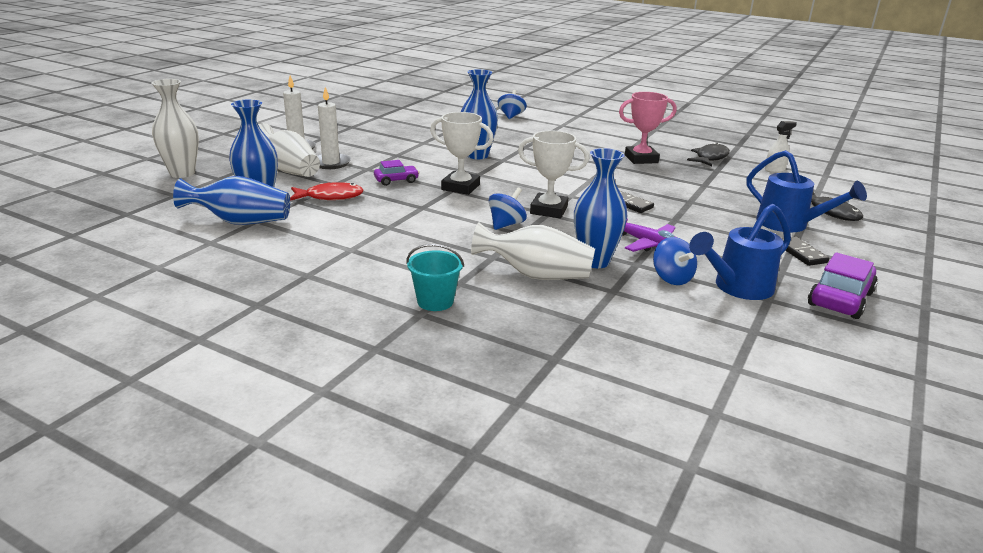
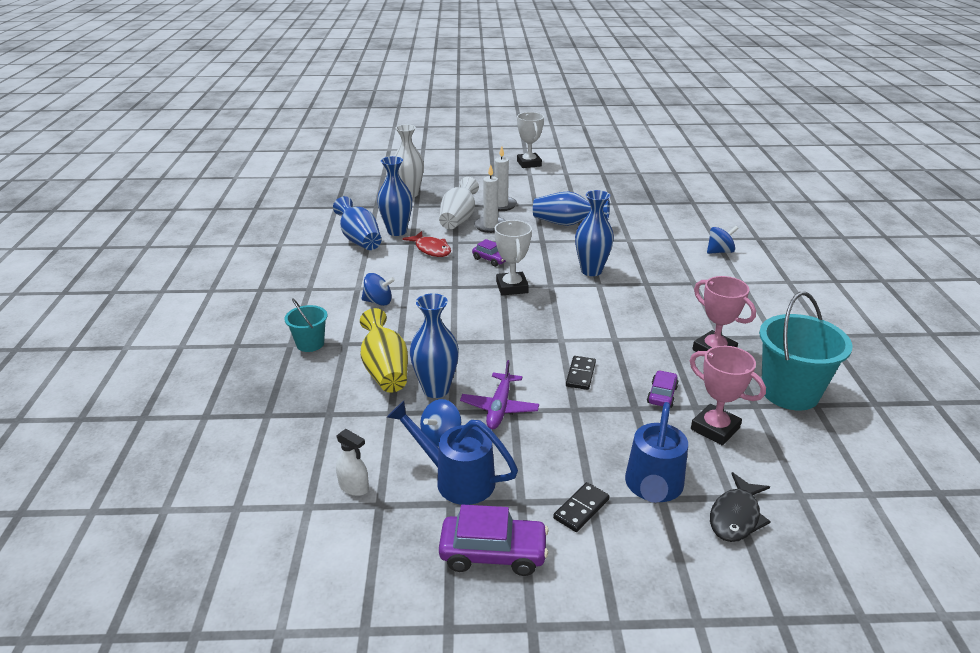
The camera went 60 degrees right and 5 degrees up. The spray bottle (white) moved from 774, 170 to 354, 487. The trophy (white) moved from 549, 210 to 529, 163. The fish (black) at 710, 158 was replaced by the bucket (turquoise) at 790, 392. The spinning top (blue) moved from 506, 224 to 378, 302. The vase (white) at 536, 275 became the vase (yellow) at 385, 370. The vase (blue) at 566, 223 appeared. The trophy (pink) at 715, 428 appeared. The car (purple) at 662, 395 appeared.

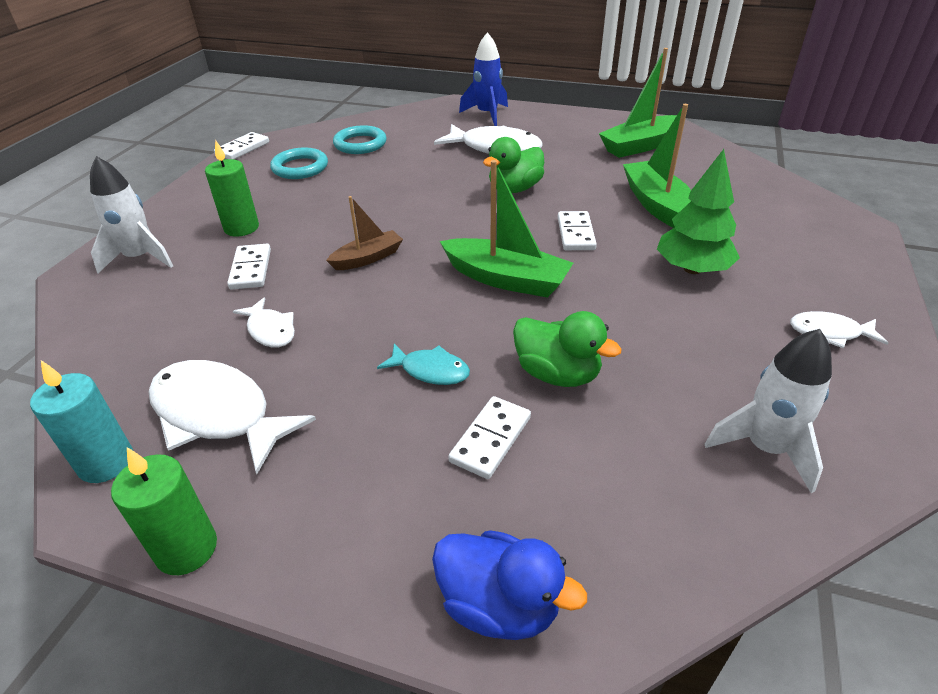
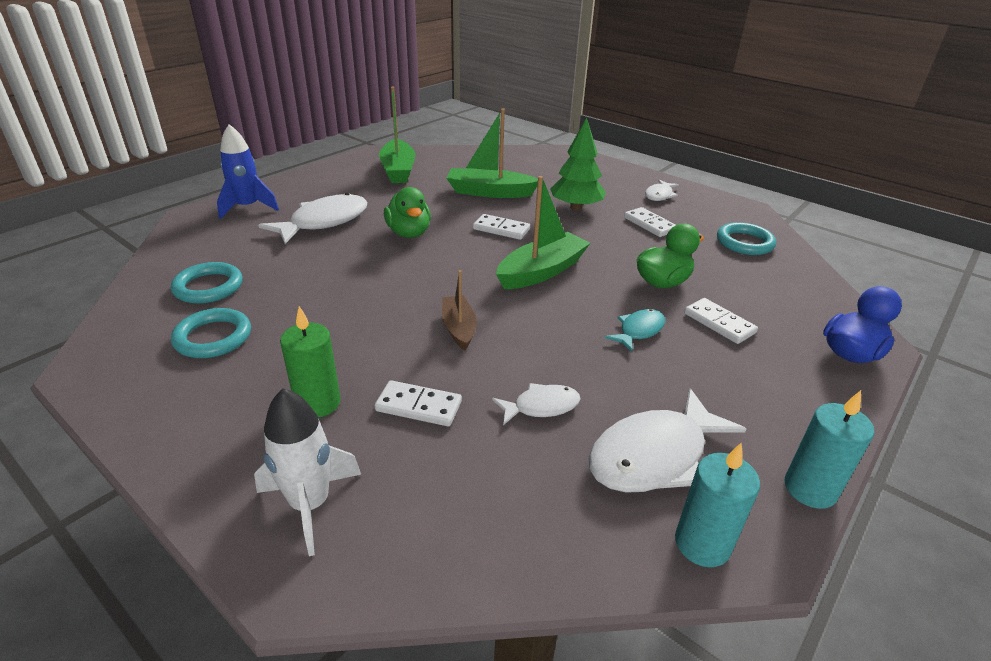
The camera went 70 degrees left and 5 degrees down. The domino (white) moved from 242, 148 to 649, 224. The rocket (white) at 765, 448 was replaced by the ring (turquoise) at 744, 243. The candle (green) at 186, 549 became the candle (turquoise) at 810, 489.

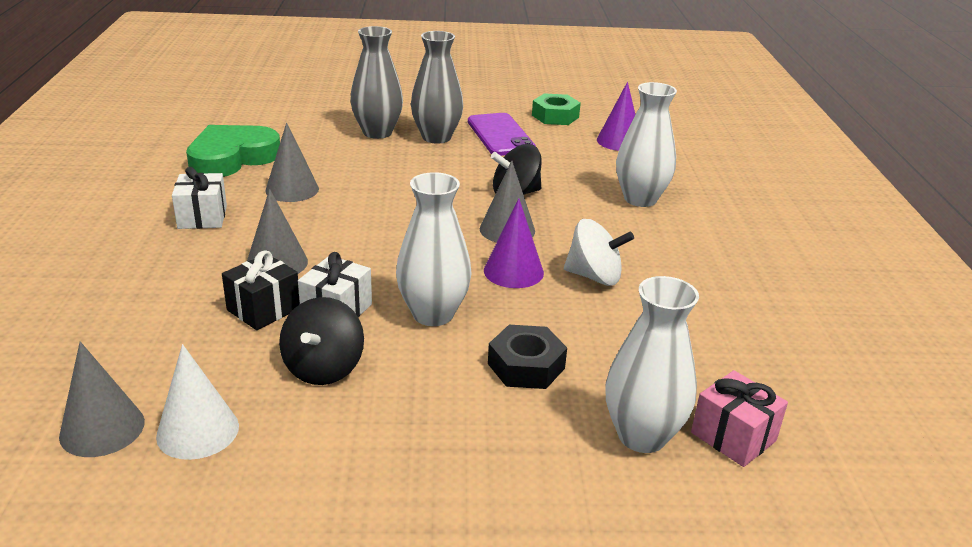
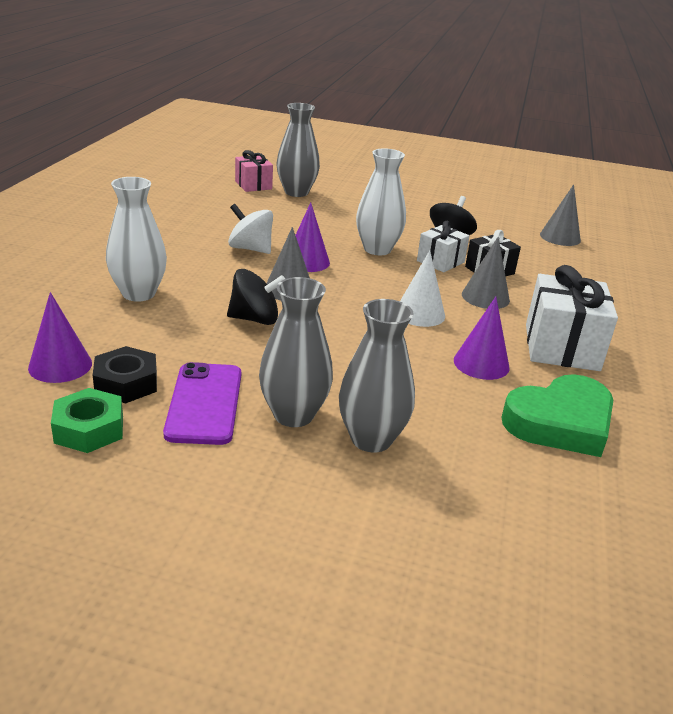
The camera went 165 degrees left and 0 degrees up. The cone (grey) at 292, 189 became the cone (purple) at 481, 363. The gift (white) at 202, 217 changed to 1.69 times the size. The vase (white) at 642, 436 became the vase (grey) at 296, 192. The nut (black) moved from 526, 366 to 126, 383. The cone (white) moved from 198, 431 to 419, 313.

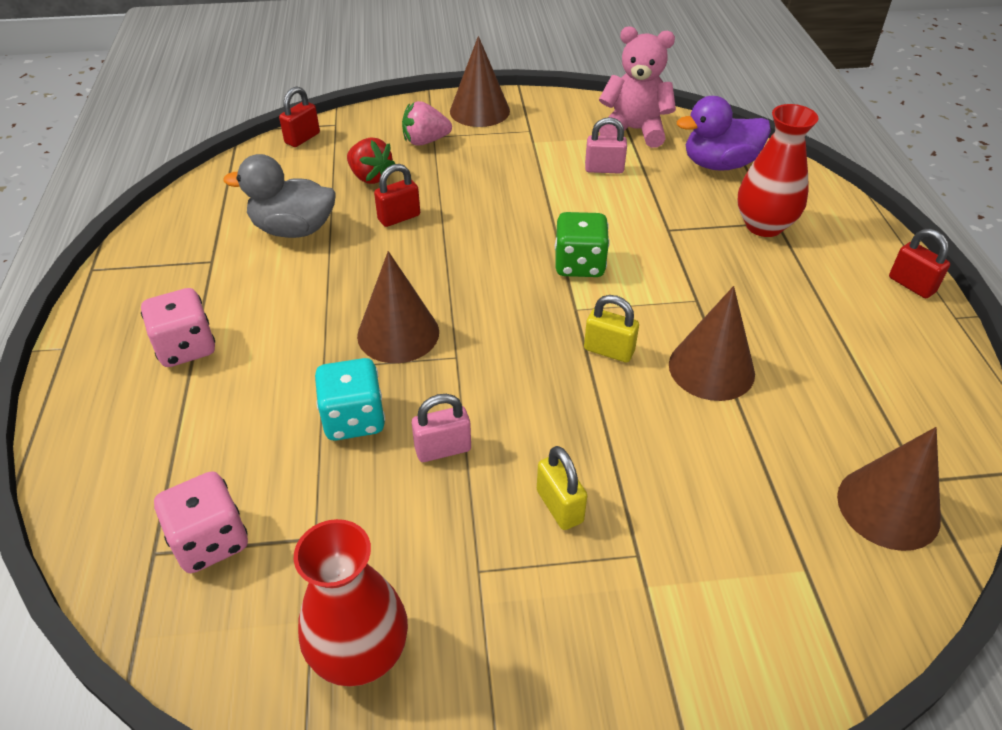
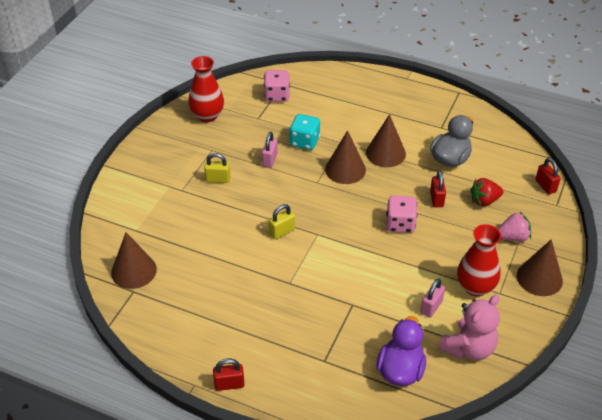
The camera went 120 degrees right and 0 degrees up. The strawberry (pink) at 425, 141 turned 60 degrees clockwise. The vase (red) moved from 764, 226 to 475, 287. The dice (green) at 579, 265 disappeared. The cone (brown) moved from 711, 368 to 385, 153. The dice (pink) moved from 186, 347 to 400, 224.

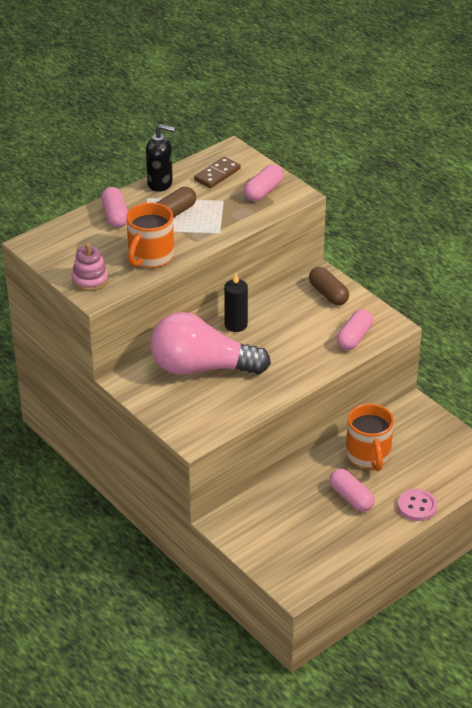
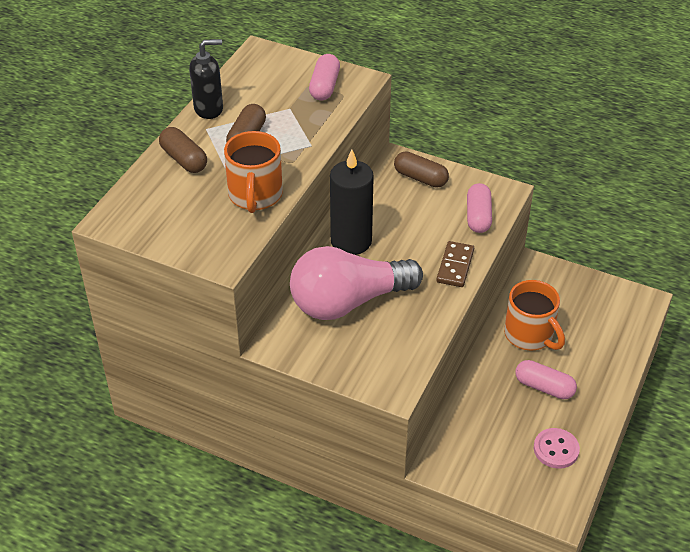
The camera went 25 degrees left and 5 degrees up. The domino (brown) moved from 217, 174 to 455, 266. The capsule (pink) at 115, 216 became the capsule (brown) at 184, 159. The stacking toy (pink) at 90, 280 disappeared. The candle (black) at 236, 325 changed to 1.58 times the size. The button (pink) moved from 417, 506 to 556, 449.

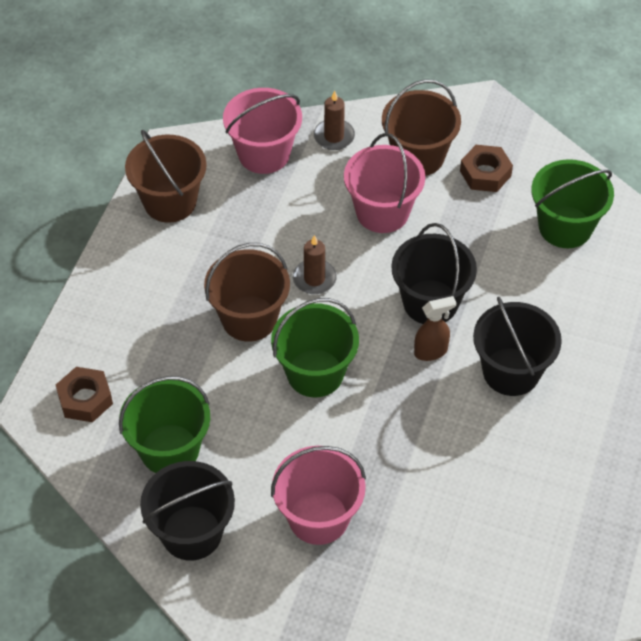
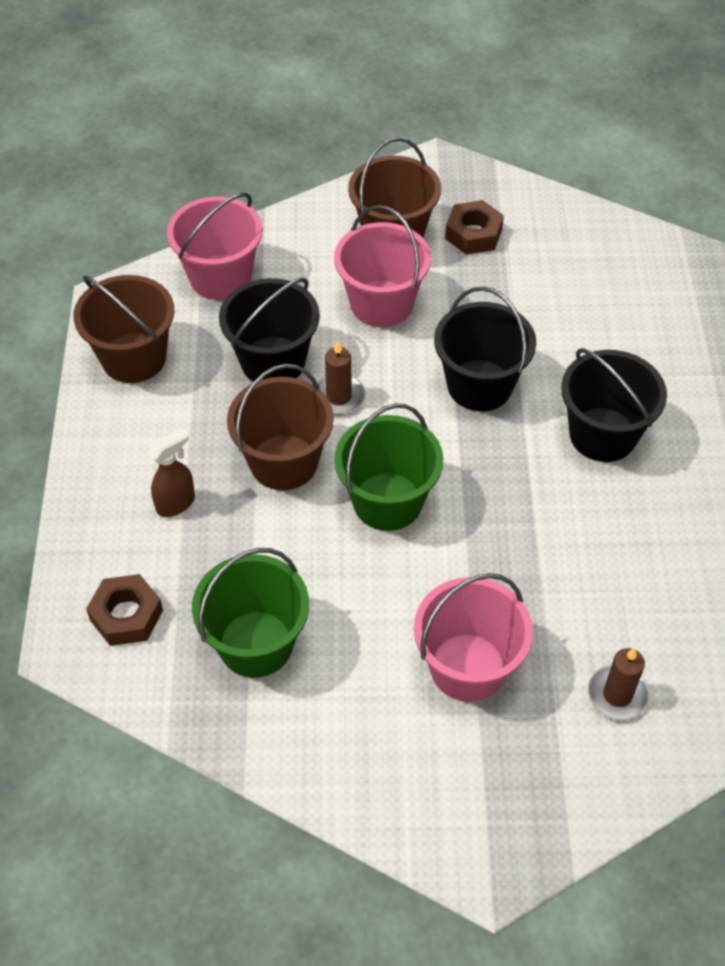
The camera went 20 degrees left and 0 degrees up. The candle (brown) moved from 334, 136 to 617, 694. The bucket (green) at 565, 227 disappeared. The spray bottle (brown) moved from 431, 351 to 176, 503. The bucket (black) moved from 191, 533 to 273, 361.

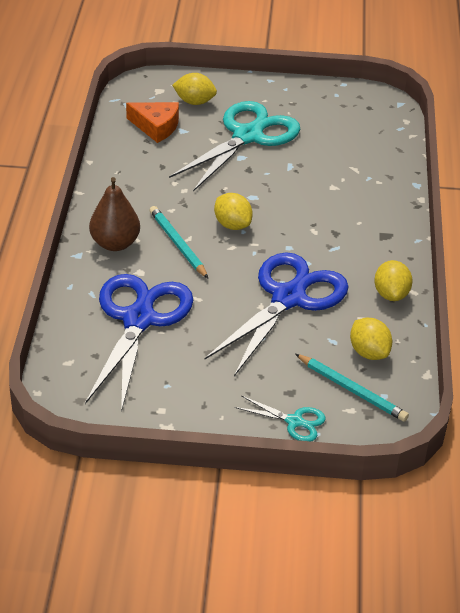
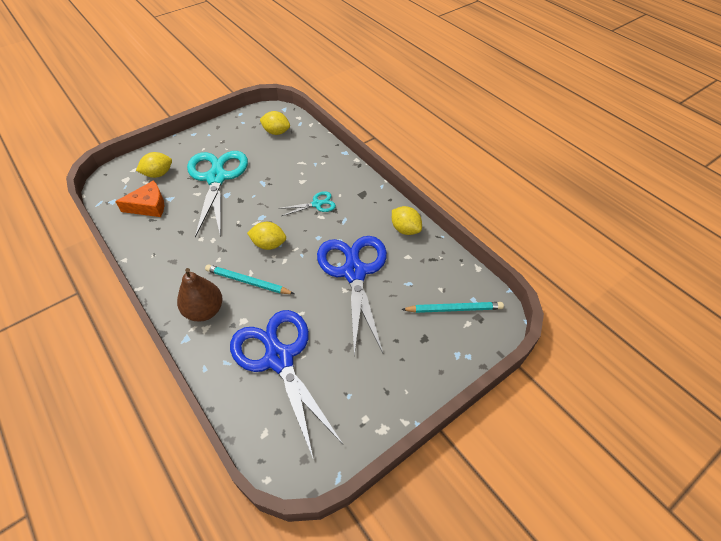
The camera went 40 degrees left and 10 degrees up. The lemon (yellow) moved from 369, 352 to 276, 132. The scissors (turquoise) moved from 294, 421 to 316, 204.

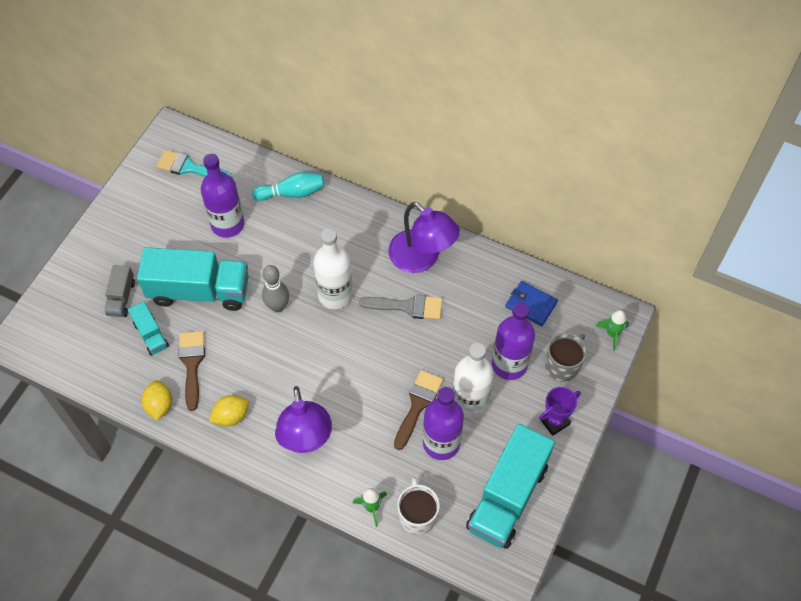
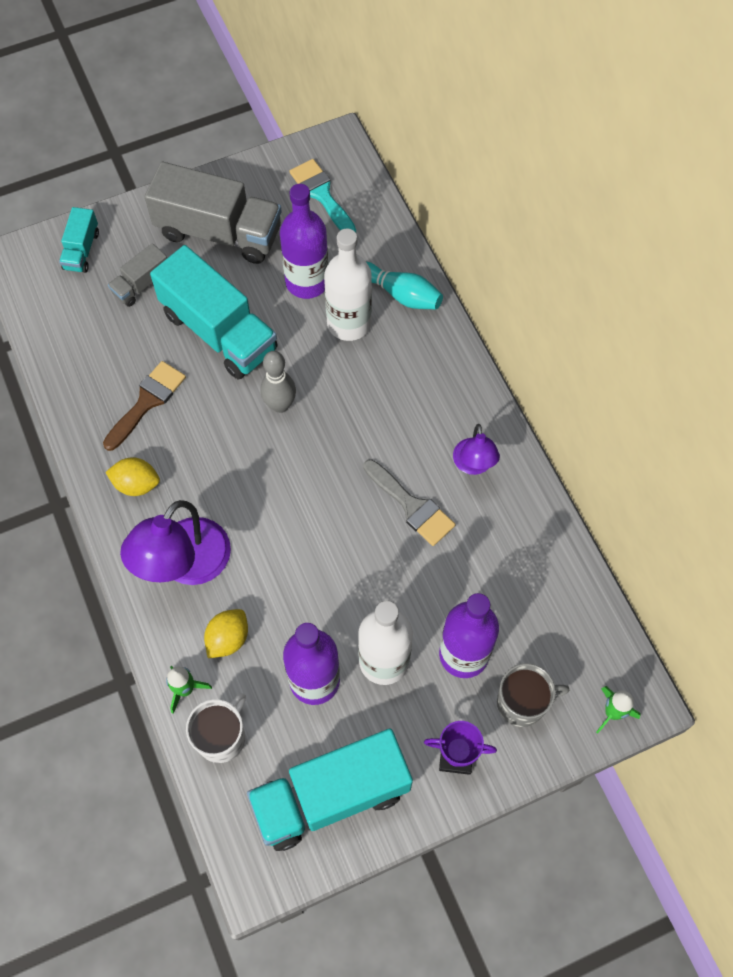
The camera went 40 degrees right and 5 degrees up. The lamp (purple) at 421, 259 changed to 0.58 times the size. The bottle (white) moved from 335, 295 to 349, 323. The wallet (blue) at 531, 305 disappeared. The truck (turquoise) moved from 151, 335 to 81, 250. The brush (brown) at 418, 405 disappeared. The lemon (yellow) moved from 159, 405 to 228, 639. The truck (grey) at 219, 232 appeared.

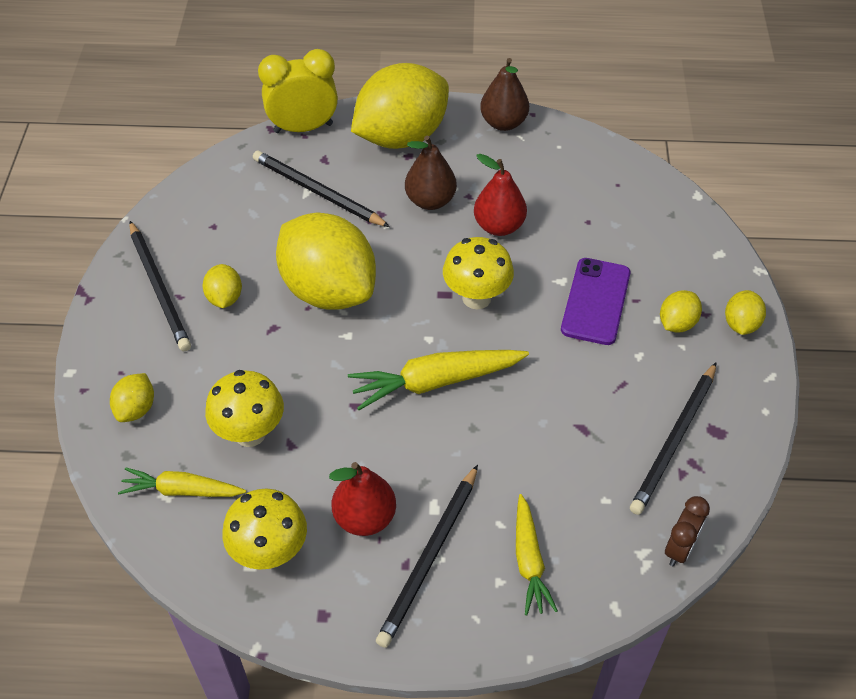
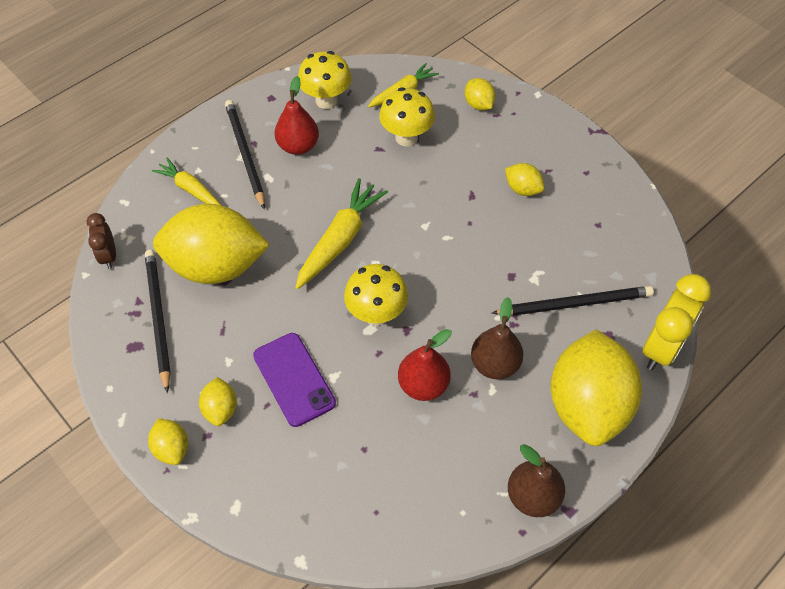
The camera went 135 degrees right and 5 degrees up. The lemon (yellow) moved from 328, 290 to 216, 266. The pencil (black) at 159, 288 disappeared.

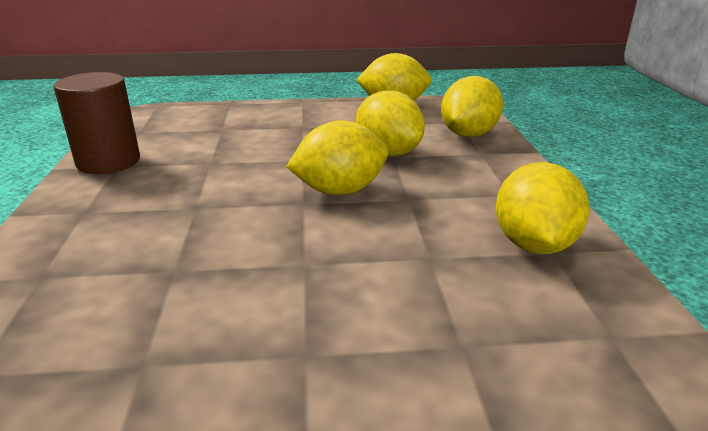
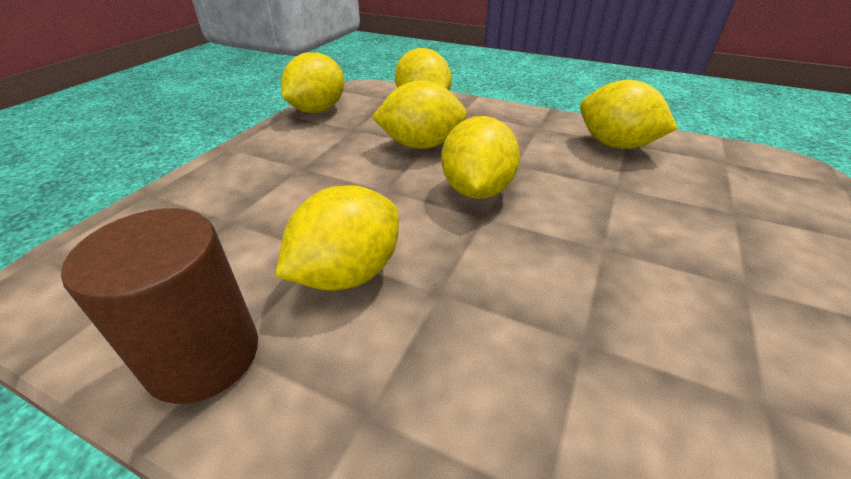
The camera went 60 degrees left and 10 degrees up. The lemon (yellow) at 348, 273 appeared.

